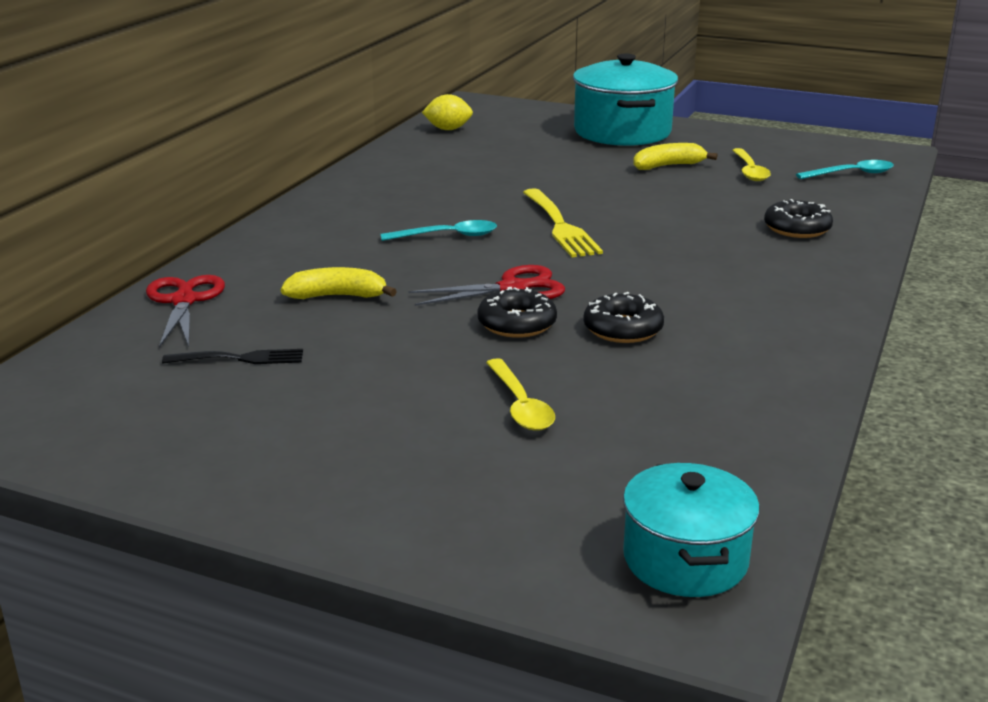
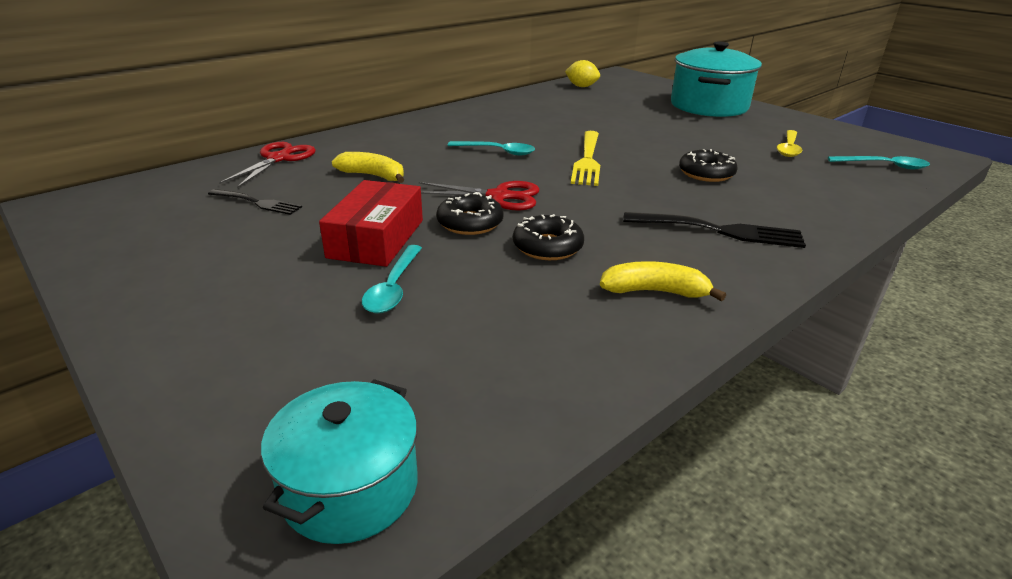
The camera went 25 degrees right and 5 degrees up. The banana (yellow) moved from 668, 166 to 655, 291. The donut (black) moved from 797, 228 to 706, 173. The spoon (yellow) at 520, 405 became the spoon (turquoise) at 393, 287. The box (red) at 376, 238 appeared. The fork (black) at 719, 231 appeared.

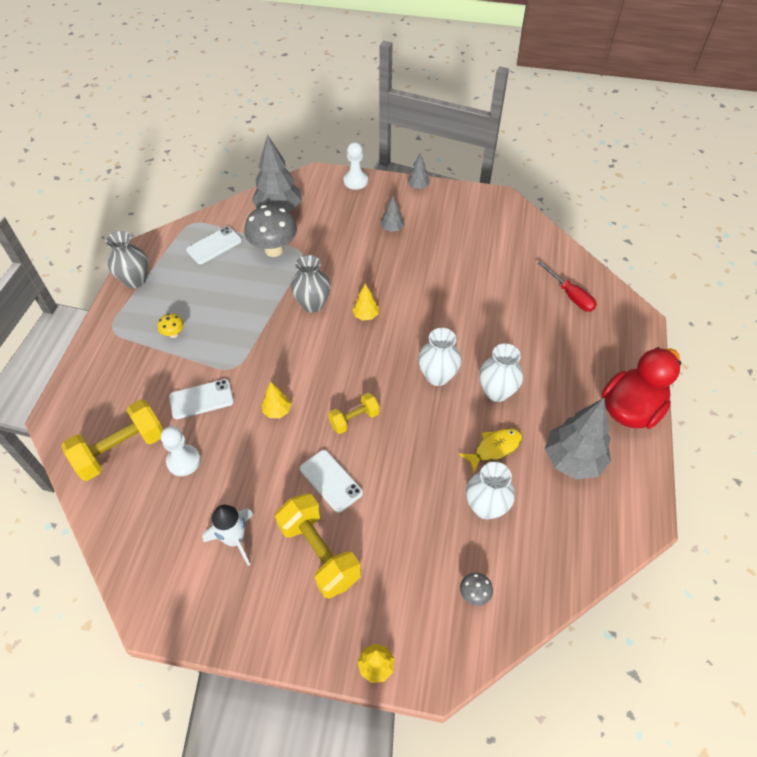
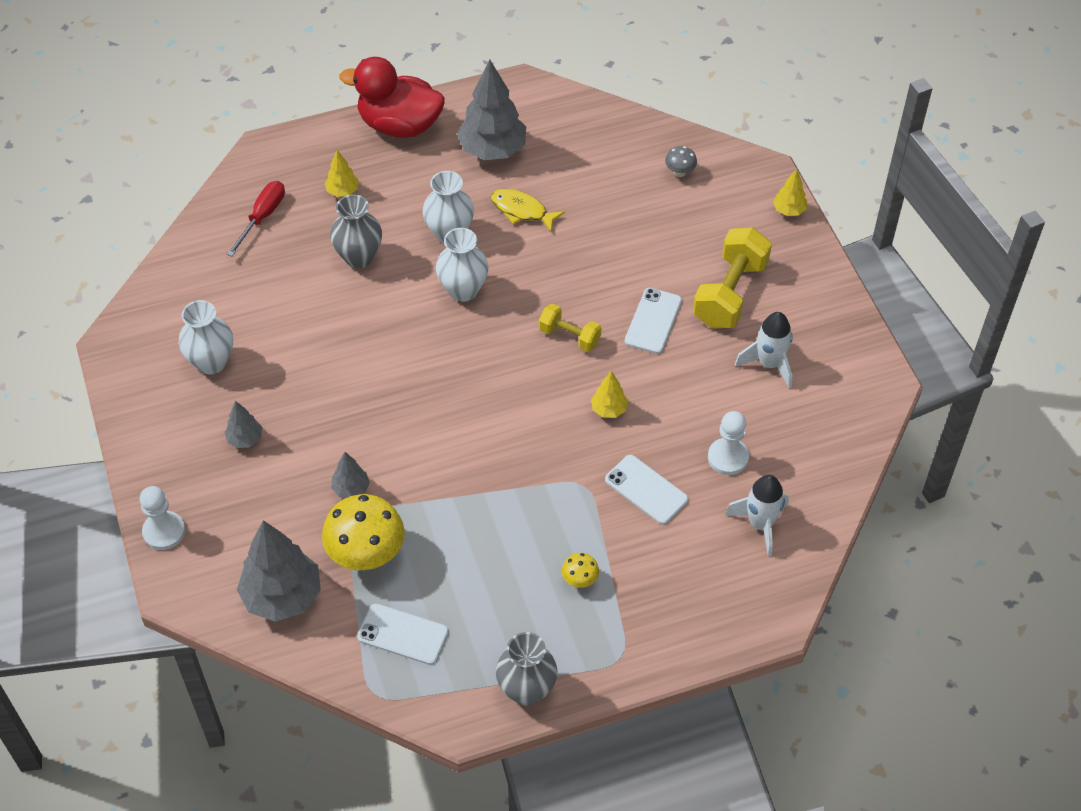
The camera went 120 degrees left and 0 degrees up. The tree (grey) moved from 418, 187 to 351, 489. The mushroom (grey) at 274, 249 became the mushroom (yellow) at 366, 555. The vase (grey) moved from 312, 304 to 359, 257. The tree (yellow) moved from 365, 315 to 343, 191. The dumbbell (yellow) at 121, 450 was replaced by the rocket (white) at 760, 524. The vase (white) moved from 486, 507 to 211, 362.

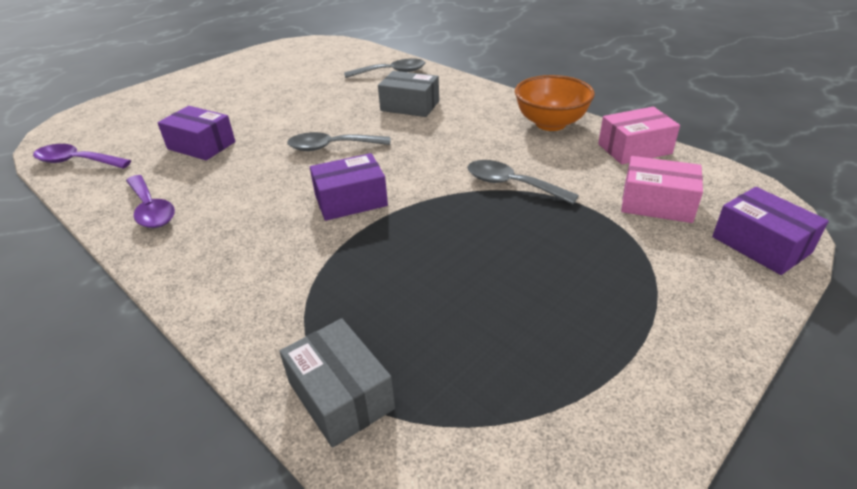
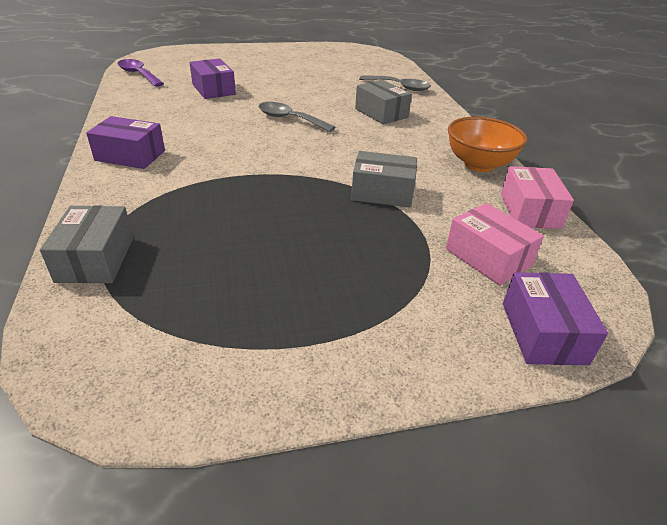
The camera went 30 degrees right and 0 degrees up. The box (pink) at 634, 149 turned 75 degrees clockwise. The box (purple) moved from 351, 200 to 130, 155. The spoon (grey) at 511, 185 was replaced by the box (grey) at 382, 192. The spoon (purple) at 151, 209 disappeared.

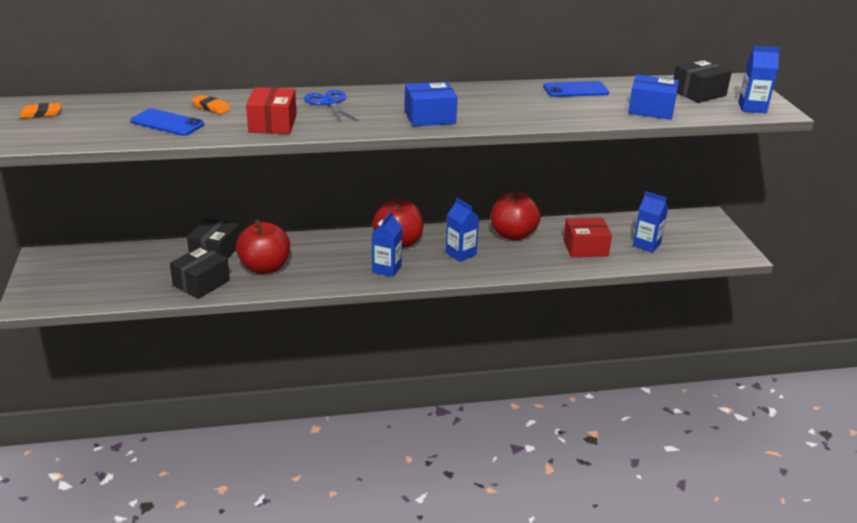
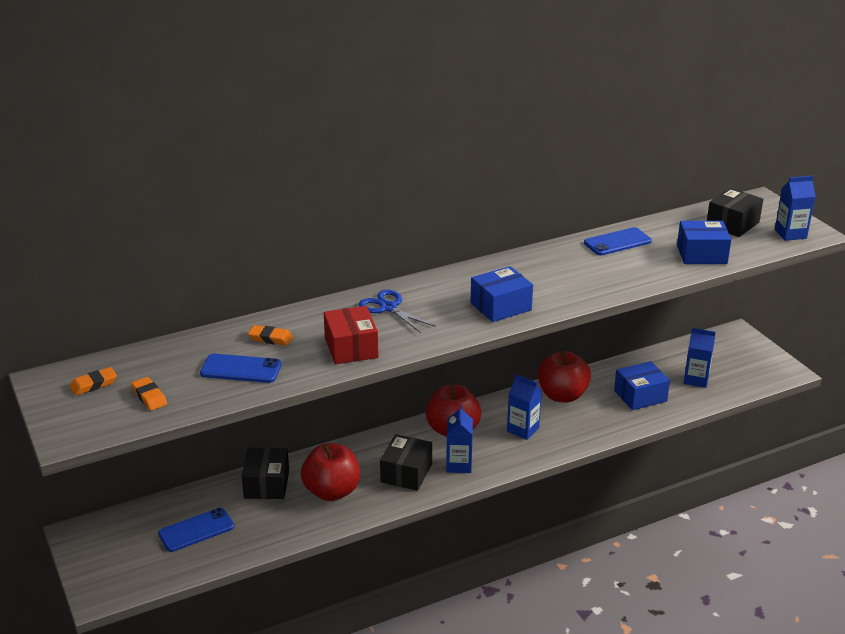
The camera went 15 degrees left and 0 degrees up. The box (red) at 585, 248 became the box (blue) at 640, 396. The box (black) moved from 201, 283 to 406, 473. The eraser (orange) at 149, 397 appeared. The phone (blue) at 196, 530 appeared.

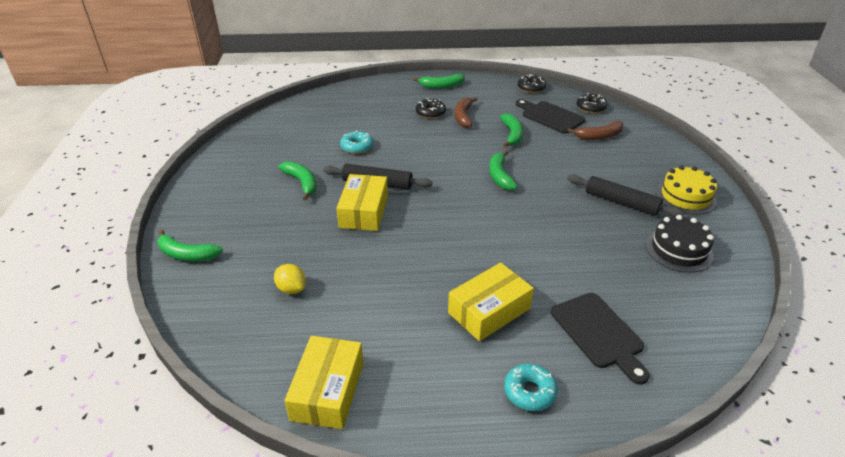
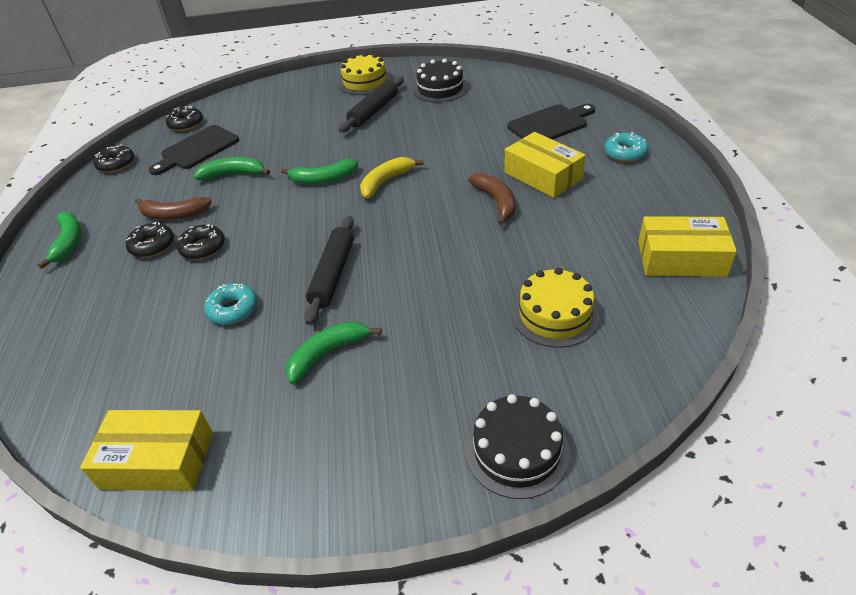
The camera went 90 degrees left and 5 degrees up. The banana (brown) moved from 599, 136 to 496, 202. The box (yellow) moved from 364, 211 to 158, 460. The banana (green) at 187, 254 was replaced by the cake (black) at 516, 451. The lemon (yellow) at 291, 289 was replaced by the cake (yellow) at 554, 315. The banana (yellow) at 386, 182 appeared. The donut (black) at 203, 248 appeared.

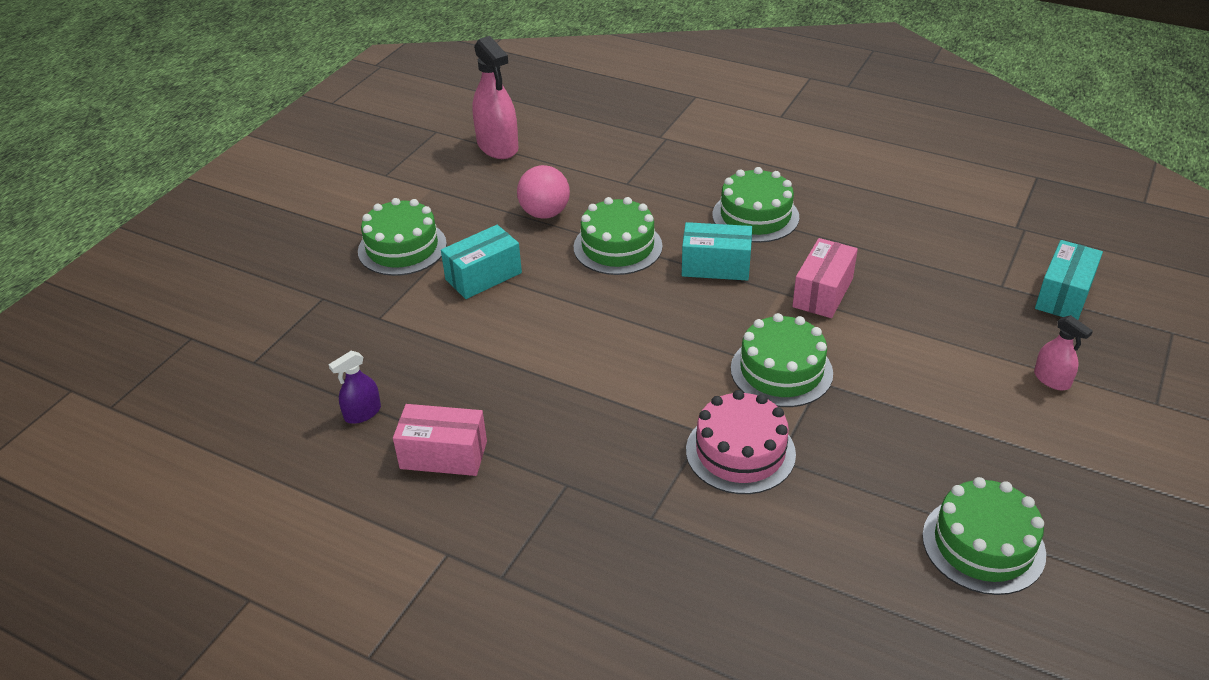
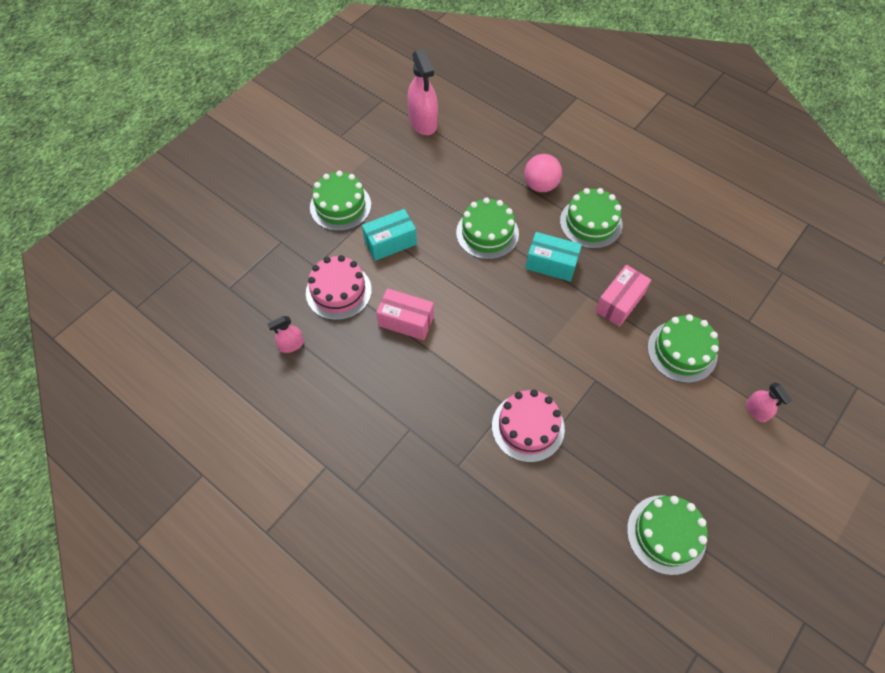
The camera went 10 degrees right and 20 degrees up. The ball (pink) moved from 545, 213 to 540, 185. The box (turquoise) at 1064, 295 disappeared. The cake (green) moved from 781, 371 to 682, 351. The spray bottle (purple) at 362, 413 became the spray bottle (pink) at 291, 345. The box (pink) moved from 443, 455 to 406, 321. The cake (pink) at 338, 291 appeared.

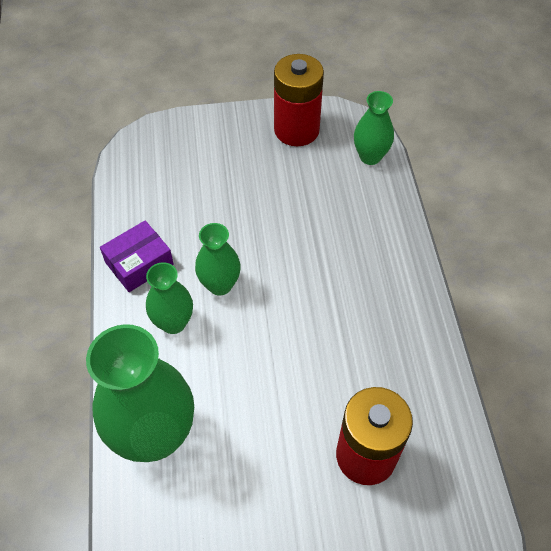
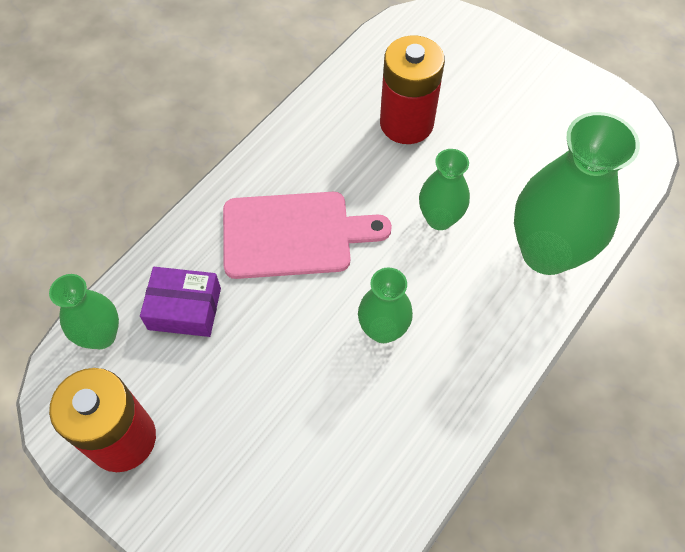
The camera went 135 degrees left and 5 degrees up. The box (purple) moved from 139, 263 to 184, 308. The vase (green) moved from 173, 323 to 439, 218. The cutting board (pink) at 293, 235 appeared.

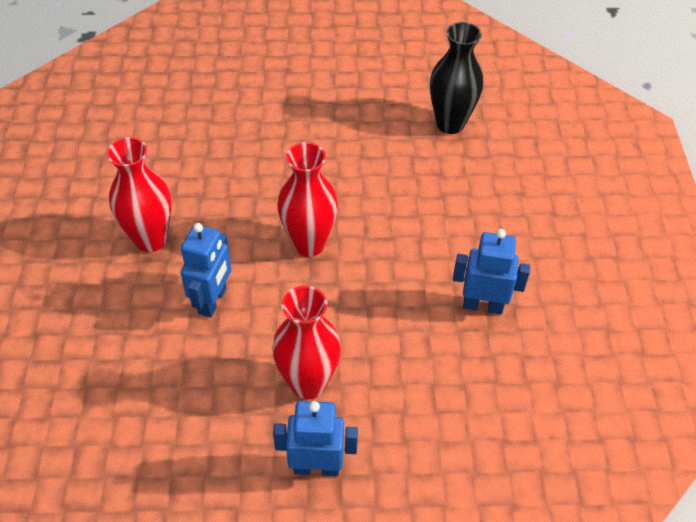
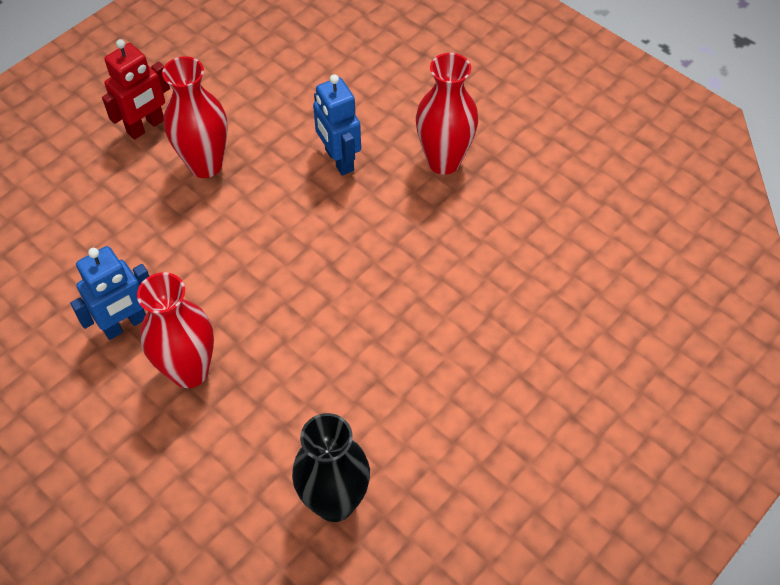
The camera went 135 degrees right and 5 degrees up. The vase (red) moved from 309, 244 to 189, 371. The robot (blue) at 316, 467 became the robot (red) at 146, 126.

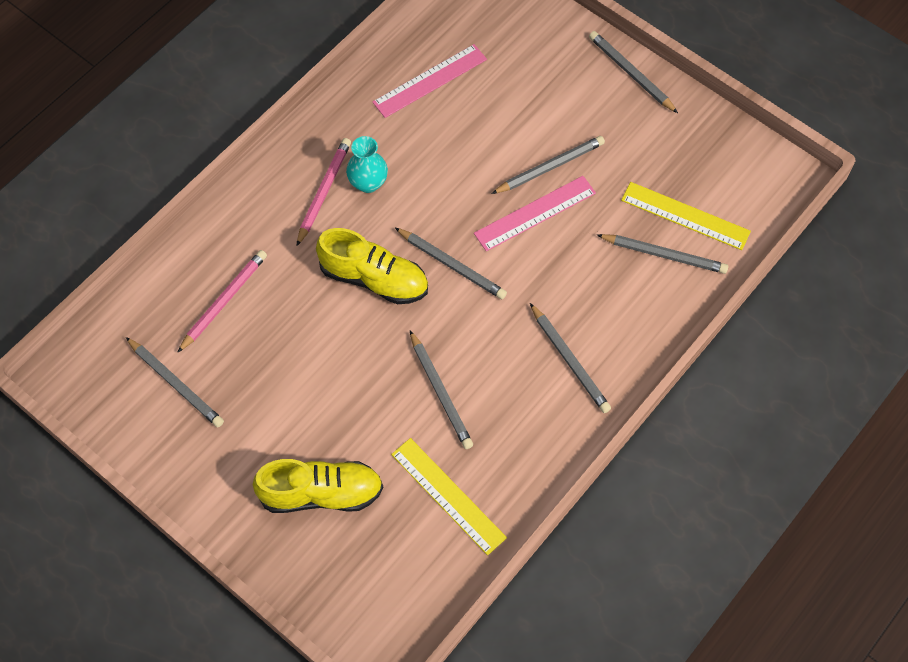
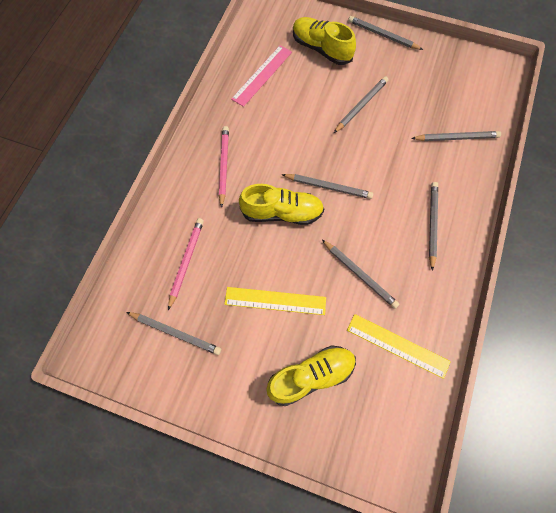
The camera went 20 degrees left and 5 degrees up. The vase (turquoise) at 368, 183 disappeared. The ruler (pink) at 535, 213 disappeared. The ruler (yellow) moved from 685, 216 to 275, 301. The pencil (grey) at 569, 360 turned 120 degrees counterclockwise. The shoe (yellow) at 321, 49 appeared.

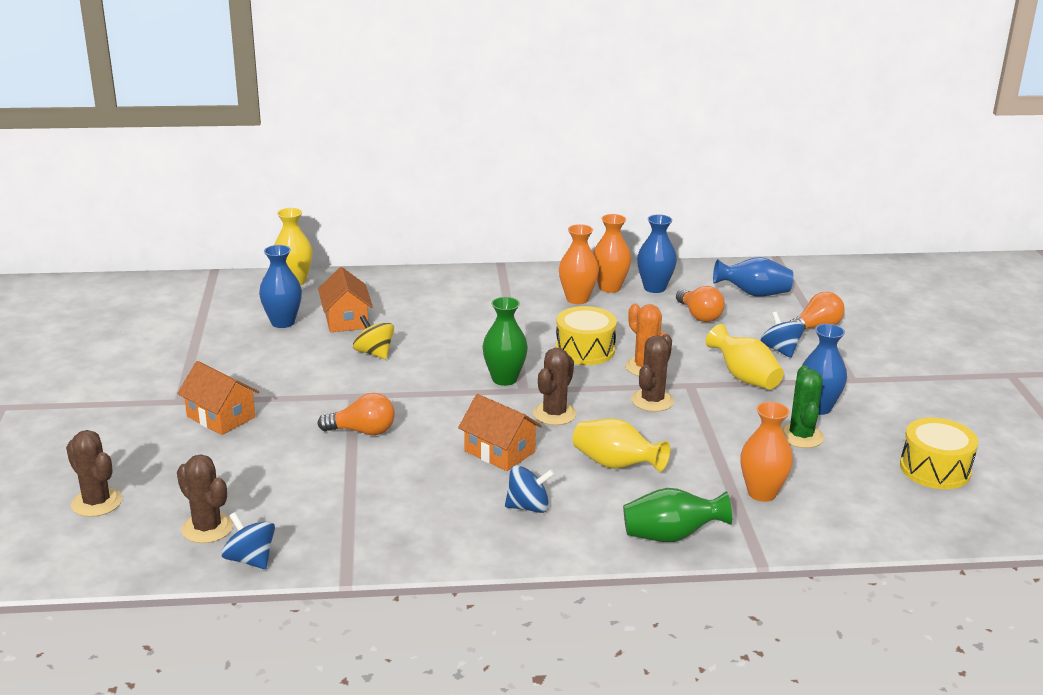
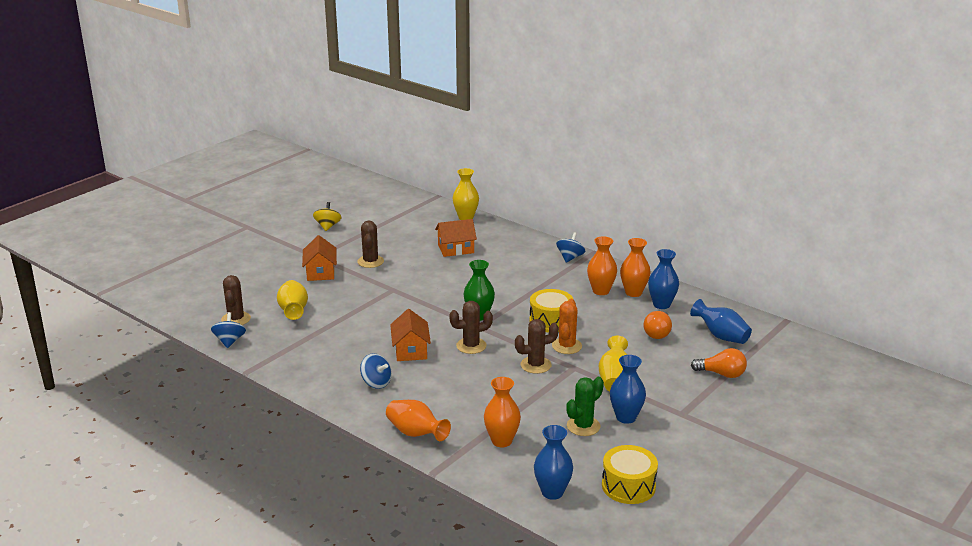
The camera went 45 degrees right and 0 degrees up. The vase (blue) moved from 283, 322 to 552, 492. The house (orange) at 346, 320 turned 45 degrees clockwise. The spinning top (blue) moved from 780, 350 to 570, 258. The spinning top (yellow) moved from 374, 353 to 327, 226. The light bulb (orange) at 362, 431 disappeared. The vase (yellow) moved from 616, 465 to 293, 311. The cactus (brown) moved from 96, 502 to 370, 261. The vase (green) at 671, 536 became the vase (orange) at 416, 433.

